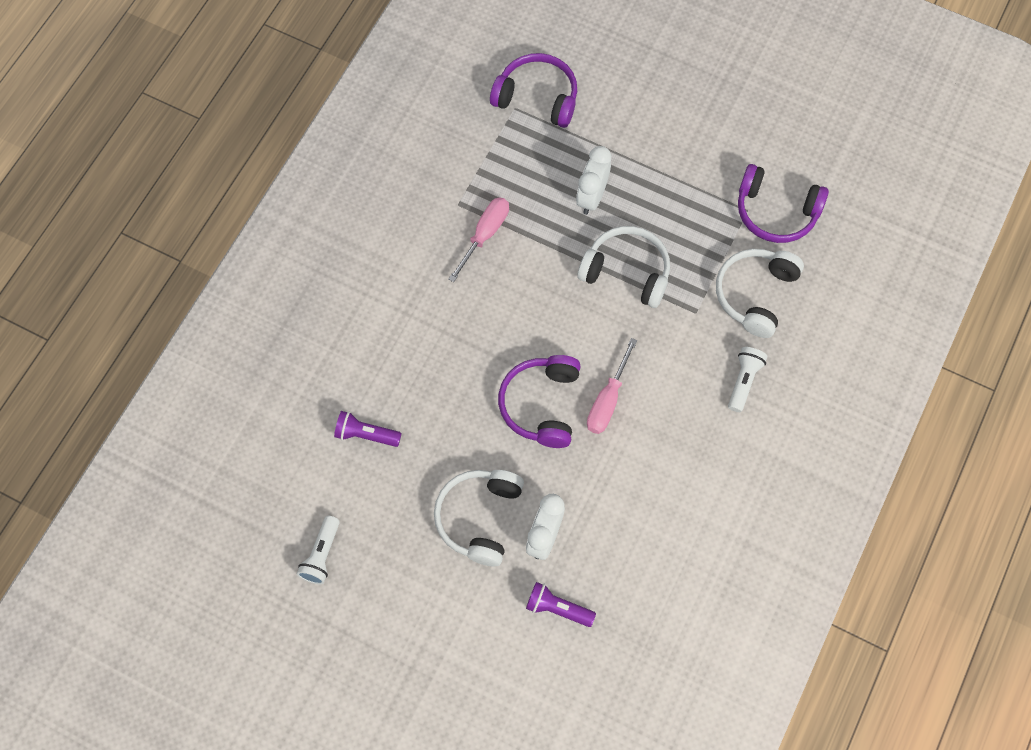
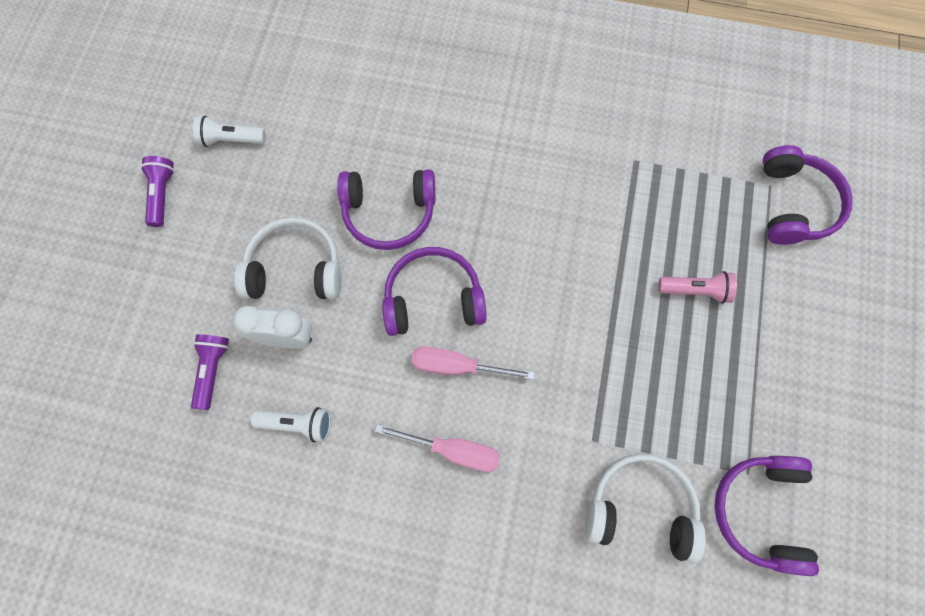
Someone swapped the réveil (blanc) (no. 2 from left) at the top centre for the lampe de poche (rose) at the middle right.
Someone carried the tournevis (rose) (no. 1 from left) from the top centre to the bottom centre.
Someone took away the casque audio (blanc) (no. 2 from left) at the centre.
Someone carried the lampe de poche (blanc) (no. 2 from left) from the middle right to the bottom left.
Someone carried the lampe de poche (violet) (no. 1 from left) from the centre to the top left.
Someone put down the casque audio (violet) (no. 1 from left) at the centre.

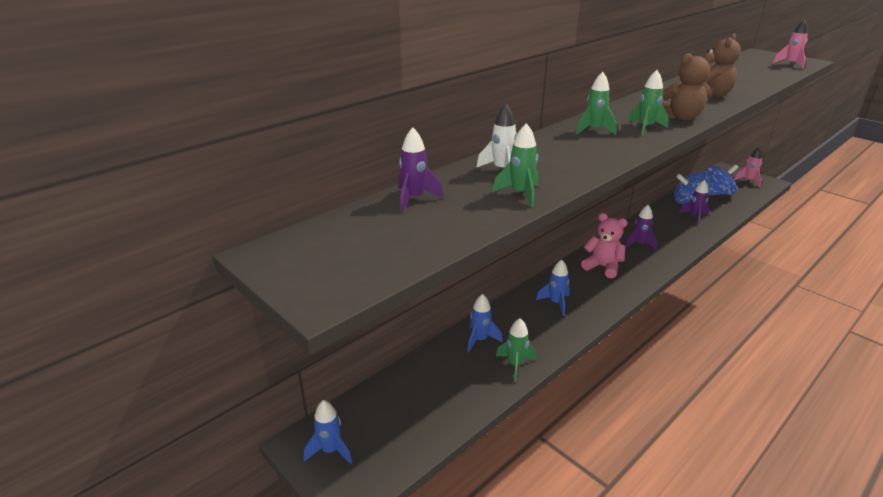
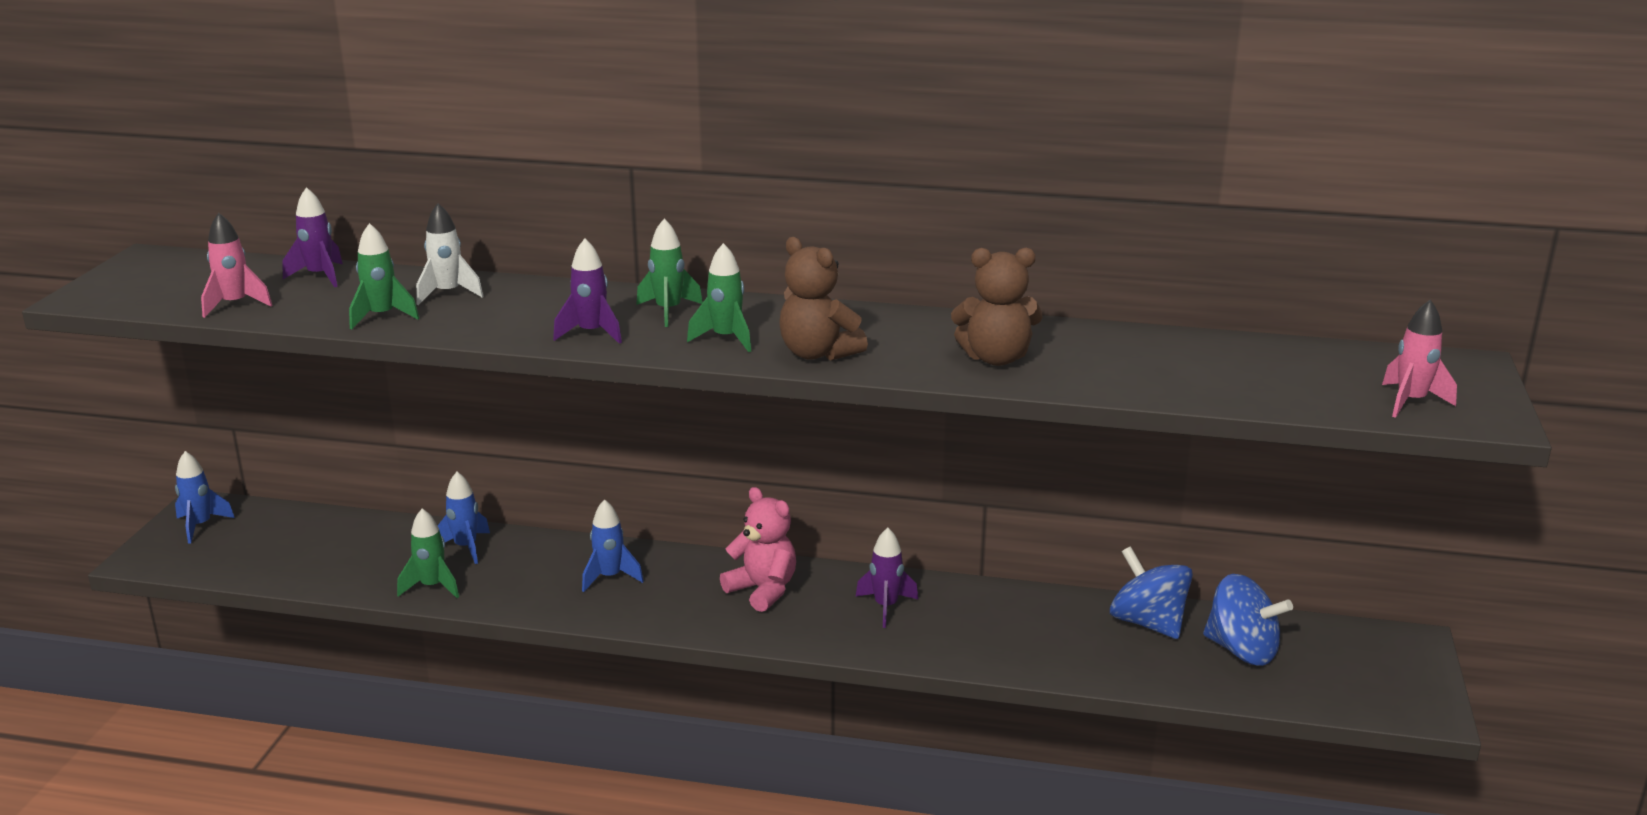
Someone carried the fusée (rose) (no. 1 from left) from the middle right to the top left.
Someone carried the fusée (violet) (no. 3 from left in the first image) from the middle right to the centre.
Someone rotated the ours en peluche (rose) at the middle right by 45 degrees counterclockwise.

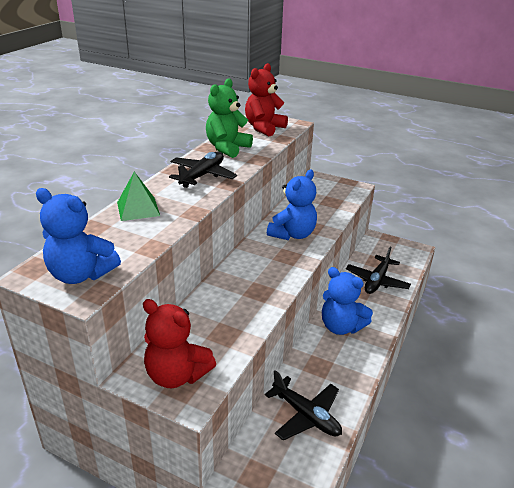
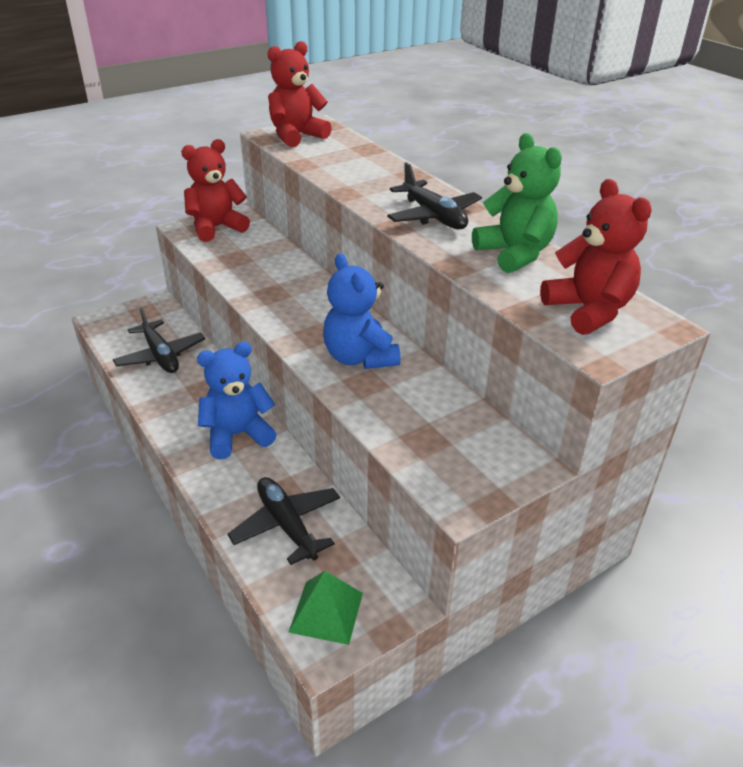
Someone carried the pyramide (vert) from the middle left to the bottom centre.
Someone repainted the ours en peluche (bleu) (no. 1 from left) at the middle left, which became the ours en peluche (rouge) (no. 2 from left) at the top centre.
Someone rotated the avion (noir) (no. 2 from left in the first image) at the bottom centre by 105 degrees counterclockwise.

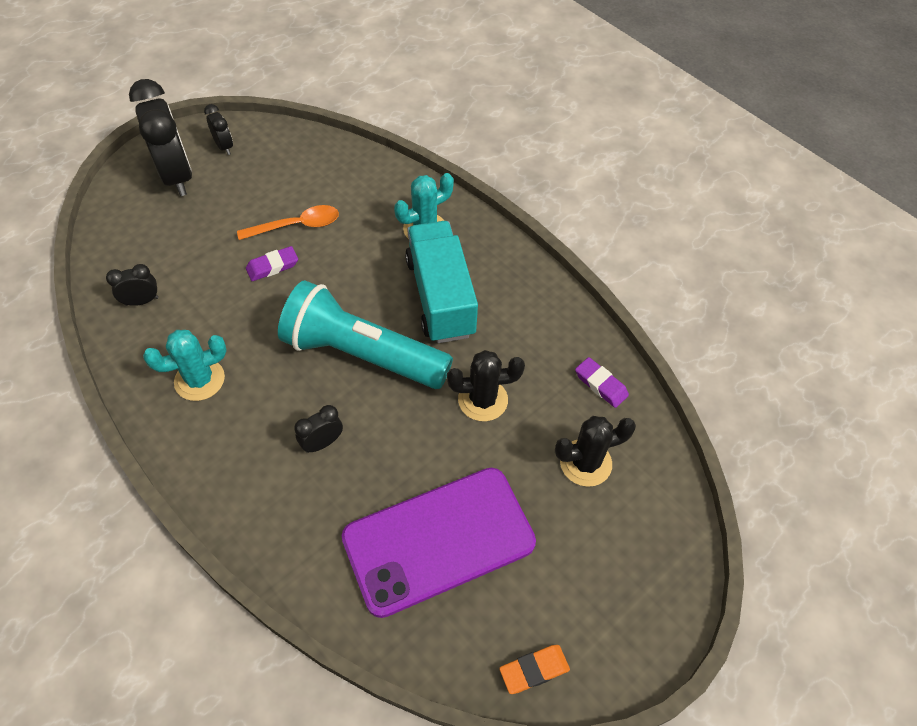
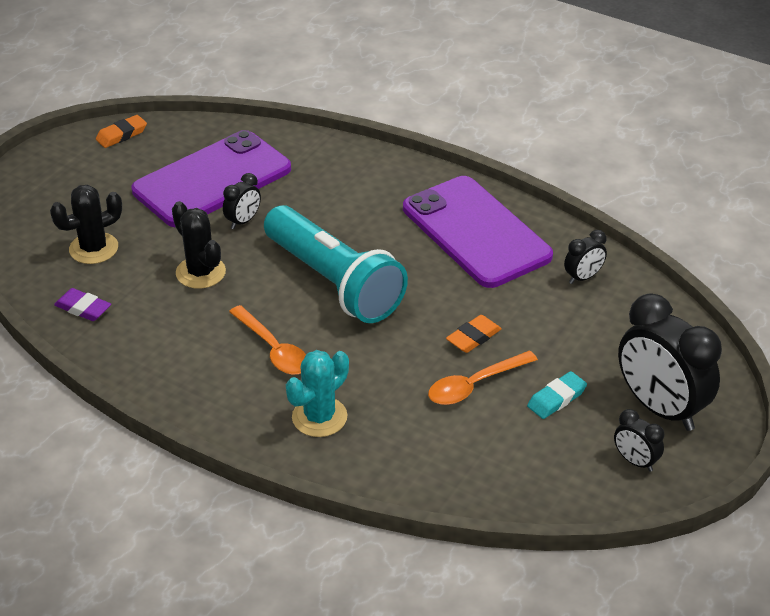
Someone swapped the camion (turquoise) at the centre for the cuillère (orange) (no. 1 from left) at the centre.
Someone repainted the gomme (violet) (no. 1 from left) at the middle left, which became the gomme (orange) (no. 2 from left) at the centre.
Someone rotated the lampe de poche (turquoise) at the centre by 45 degrees clockwise.
Someone swapped the cactus (turquoise) (no. 1 from left) at the middle left for the téléphone (violet) (no. 2 from left) at the centre.
Someone rotated the cactus (noir) (no. 1 from left in the first image) at the centre by 75 degrees clockwise.
Someone carried the réveil (noir) (no. 4 from left in the first image) from the centre to the top left.
Someone put down the gomme (turquoise) at the middle right.

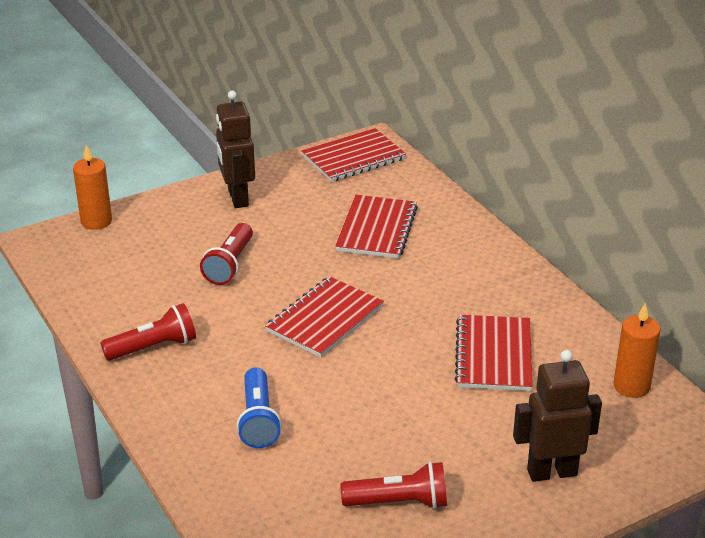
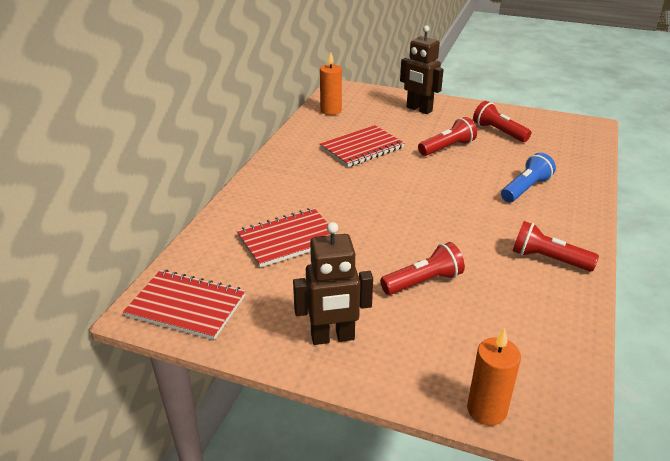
Someone rotated the robot (marron) (no. 1 from left) at the top centre by 45 degrees clockwise.
Someone took away the carnet (rouge) (no. 1 from left) at the centre.
Someone put down the lampe de poche (rouge) (no. 2 from left) at the top right.

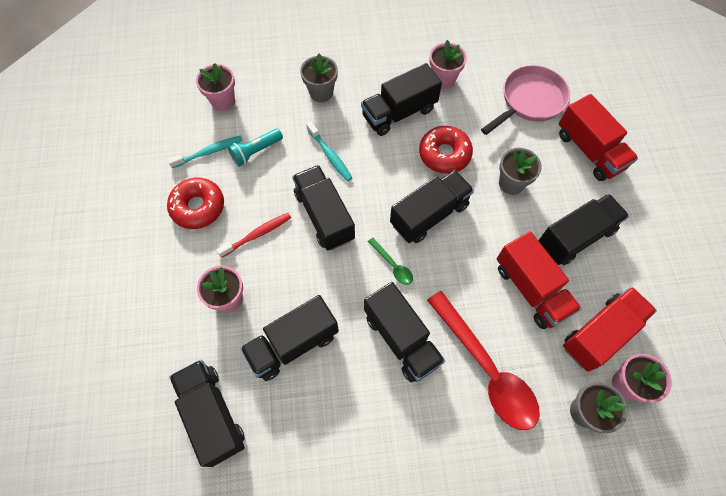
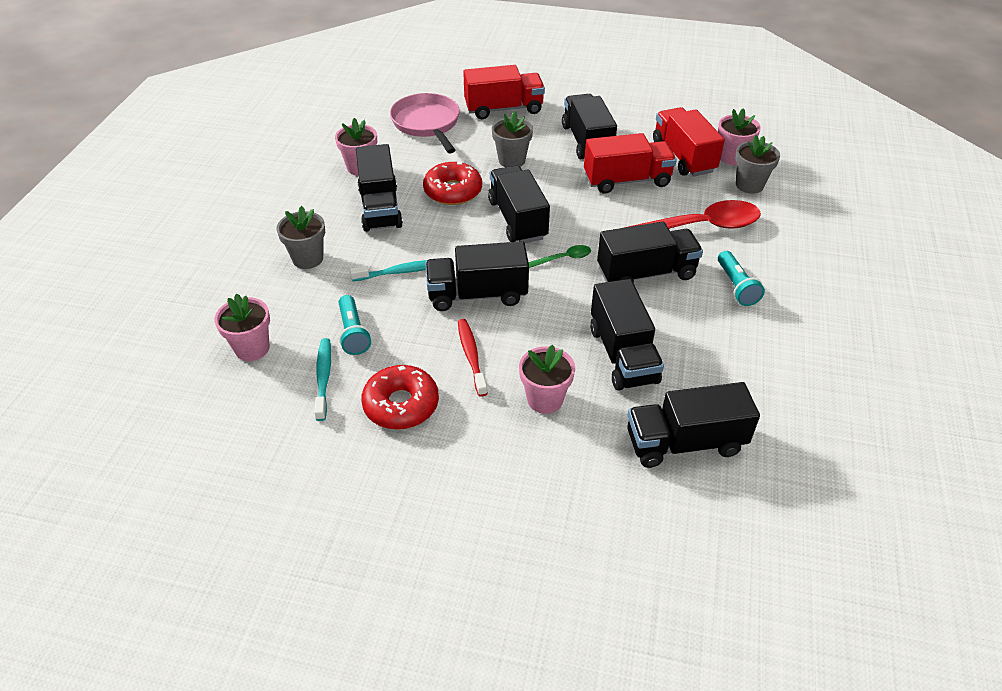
Someone put down the lampe de poche (turquoise) (no. 2 from left) at the middle right.

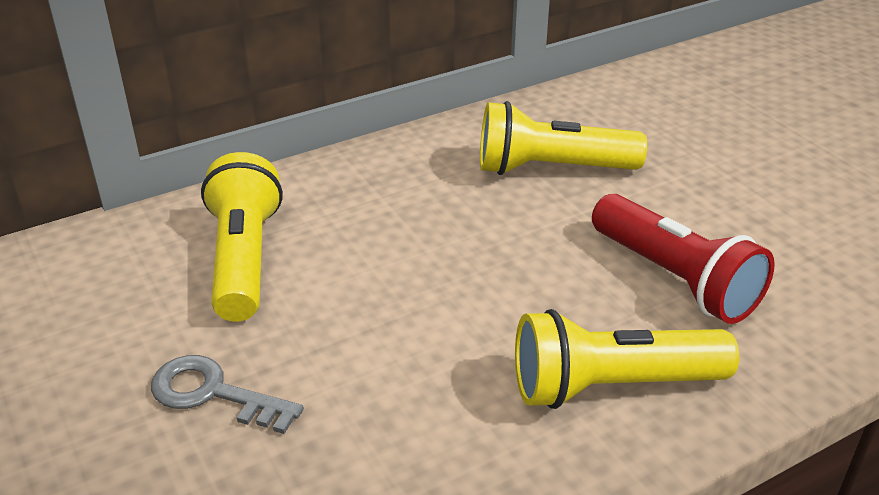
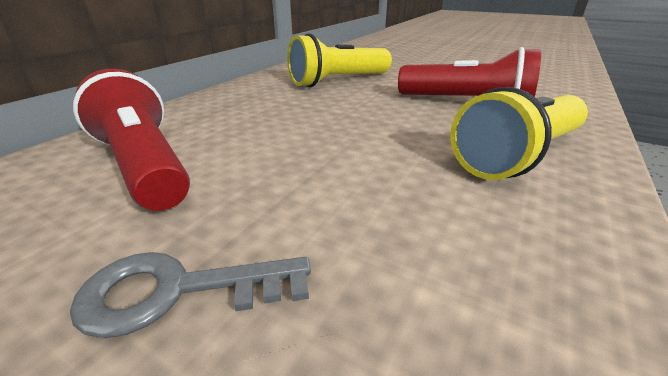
Someone repainted the lampe de poche (jaune) (no. 1 from left) at the middle left, which became the lampe de poche (rouge) (no. 1 from left) at the middle left.

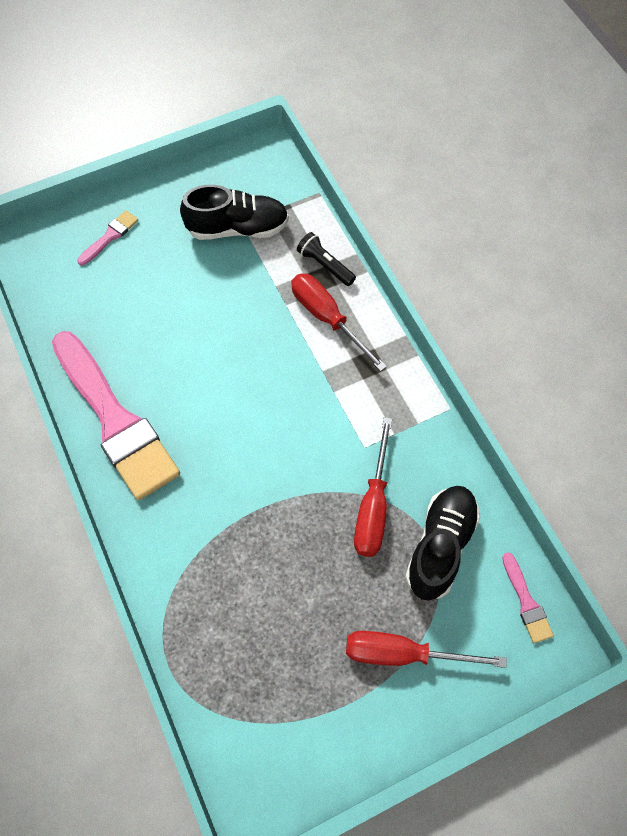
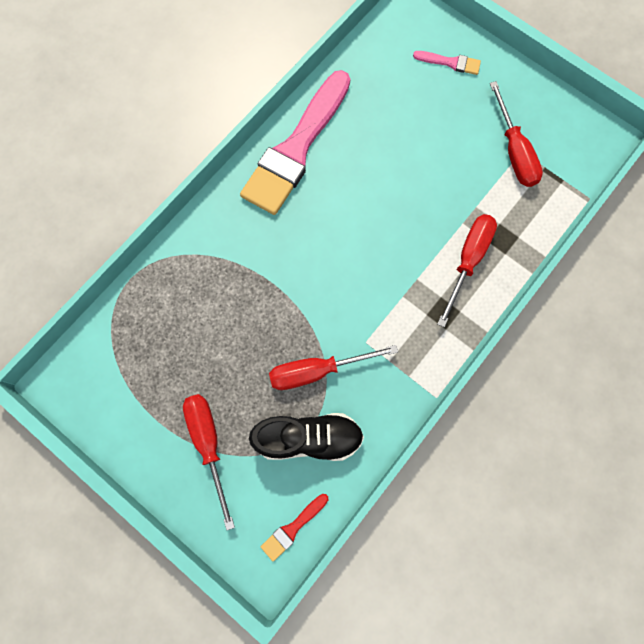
Someone swapped the chaussure (noir) (no. 1 from left) at the top centre for the tournevis (rouge) (no. 4 from left) at the top right.
Someone took away the lampe de poche (noir) at the top centre.
Someone repainted the pinceau (rose) (no. 3 from left) at the bottom right, which became the pinceau (rouge) at the bottom centre.

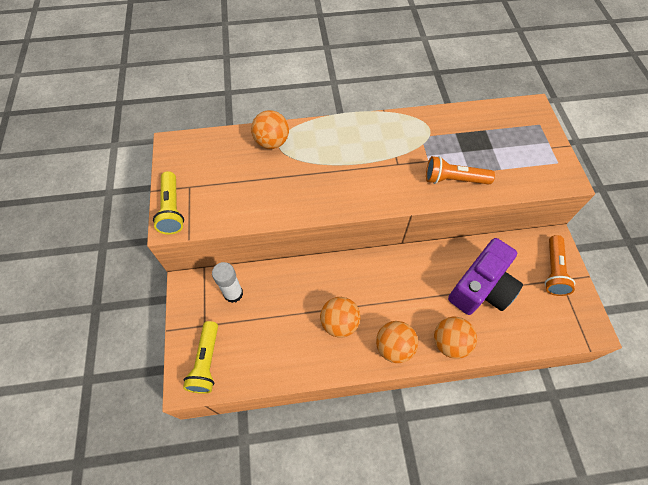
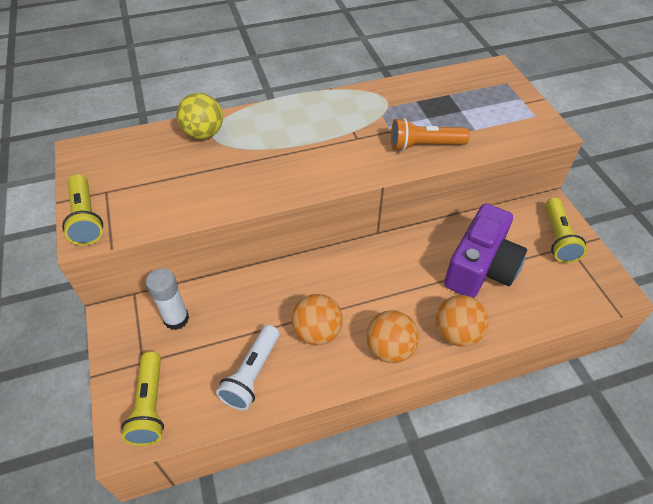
Someone repainted the balle (orange) (no. 1 from left) at the top centre, which became the balle (jaune) at the top left.
Someone repainted the lampe de poche (orange) (no. 2 from left) at the middle right, which became the lampe de poche (jaune) (no. 3 from left) at the middle right.
Someone put down the lampe de poche (blanc) at the bottom centre.

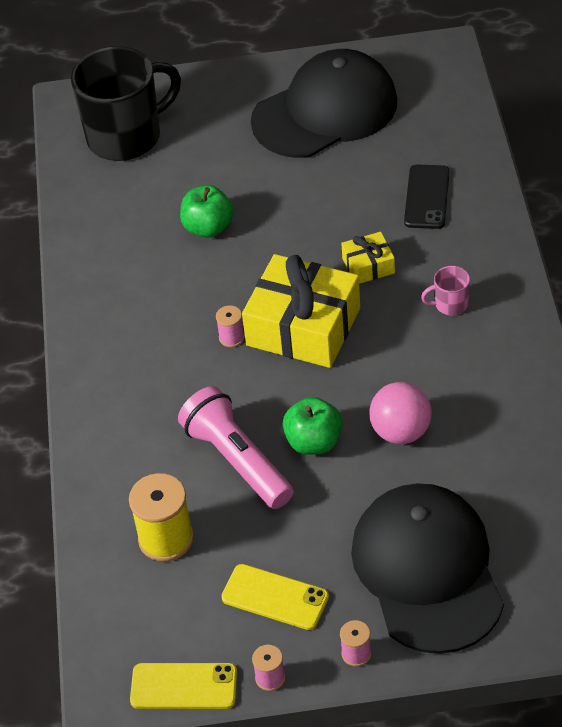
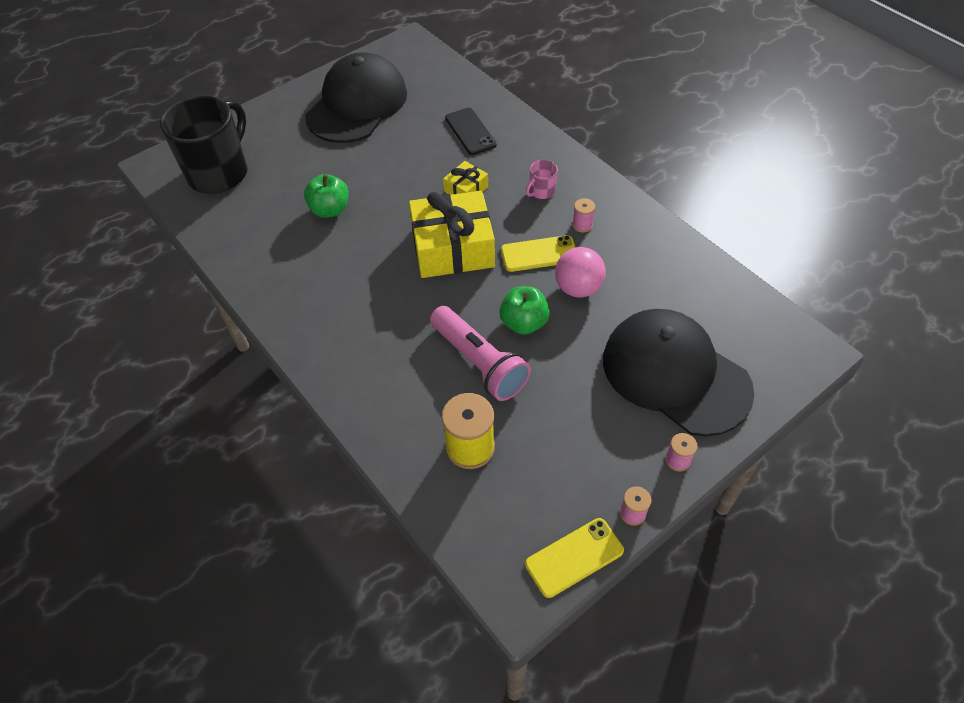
Someone carried the bobine (rose) (no. 1 from left) from the centre to the top centre.
Someone rotated the lampe de poche (rose) at the centre by 150 degrees counterclockwise.
Someone carried the téléphone (jaune) (no. 2 from left in the first image) from the bottom centre to the centre.

